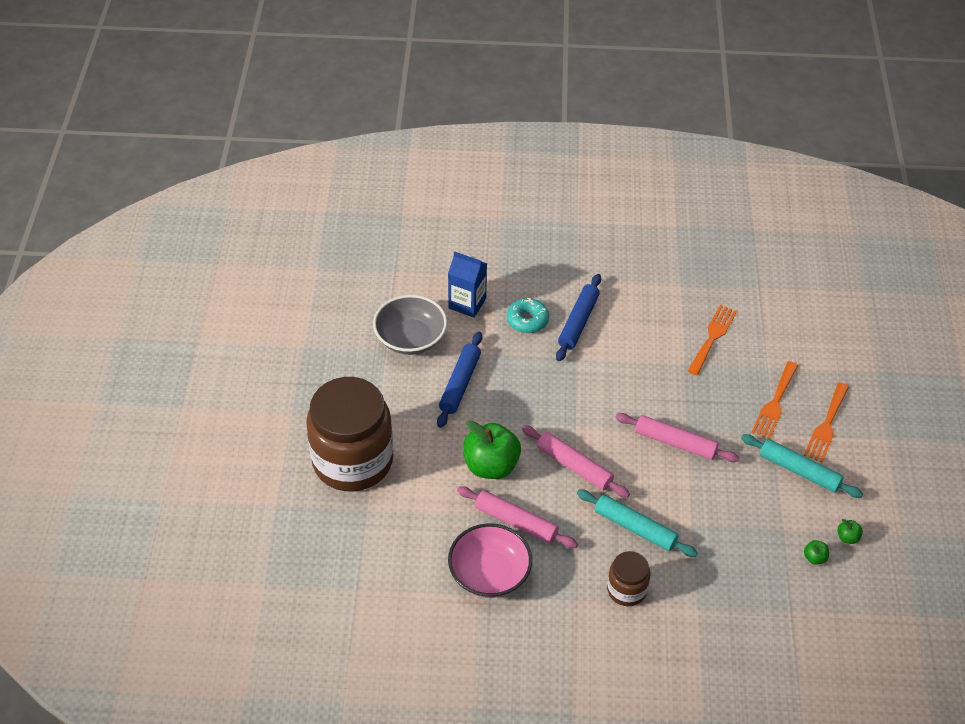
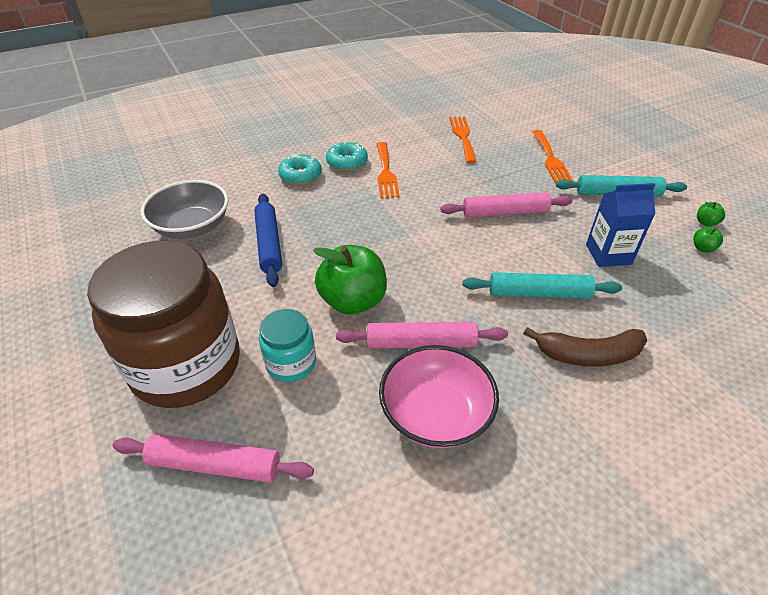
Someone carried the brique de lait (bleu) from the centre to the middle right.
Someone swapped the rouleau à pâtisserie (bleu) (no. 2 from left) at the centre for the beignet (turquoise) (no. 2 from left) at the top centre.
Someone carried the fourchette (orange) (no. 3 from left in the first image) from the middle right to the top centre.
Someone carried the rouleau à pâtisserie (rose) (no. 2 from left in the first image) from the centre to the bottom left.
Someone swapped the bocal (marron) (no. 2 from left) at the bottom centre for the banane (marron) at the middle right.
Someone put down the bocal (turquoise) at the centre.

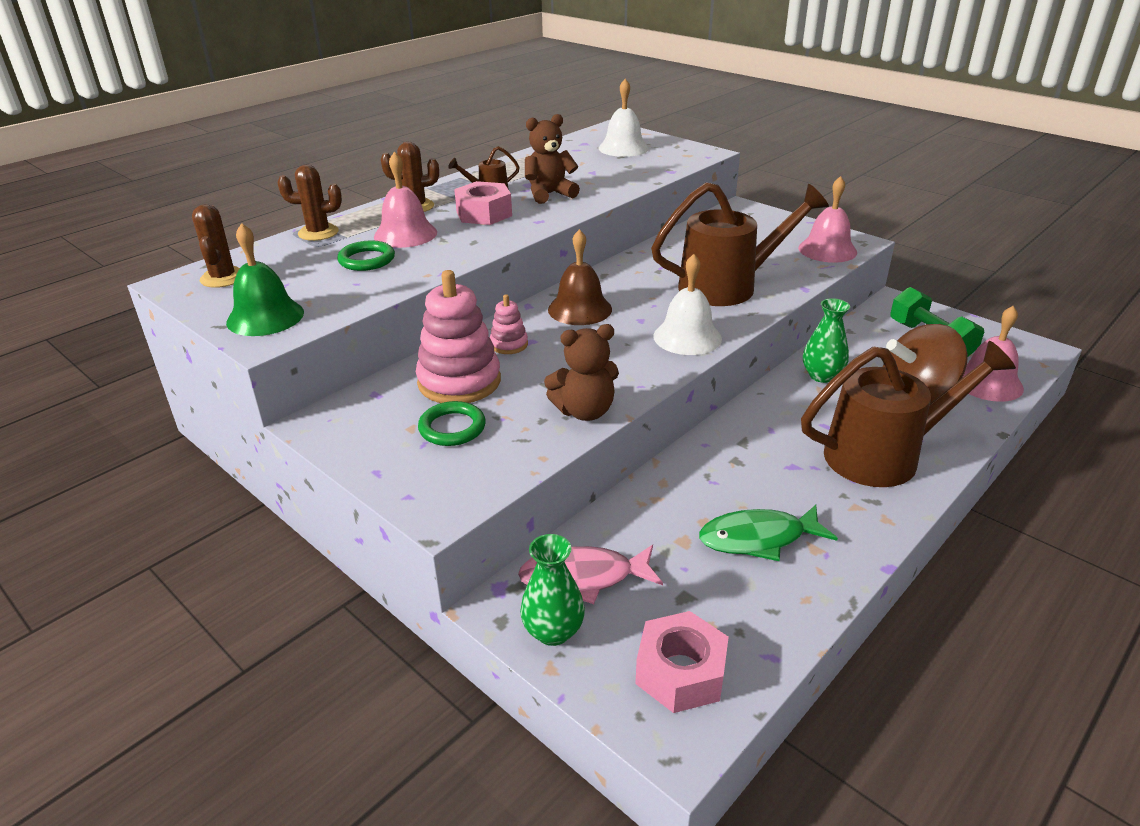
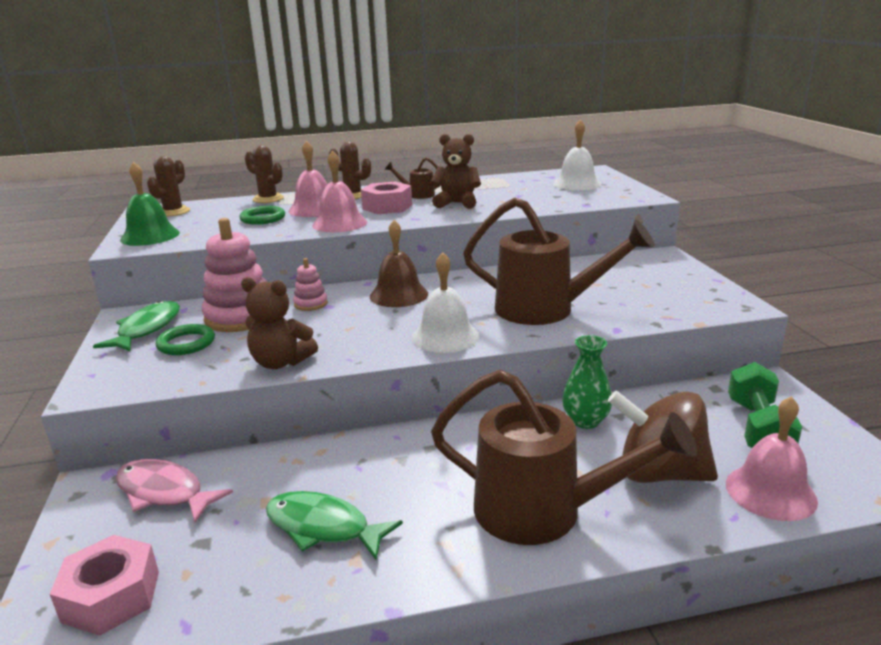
Someone carried the cloche (rose) (no. 2 from left) from the top right to the top centre.
Someone took away the vase (vert) (no. 1 from left) at the bottom centre.
Someone put down the poisson (vert) (no. 1 from left) at the middle left.

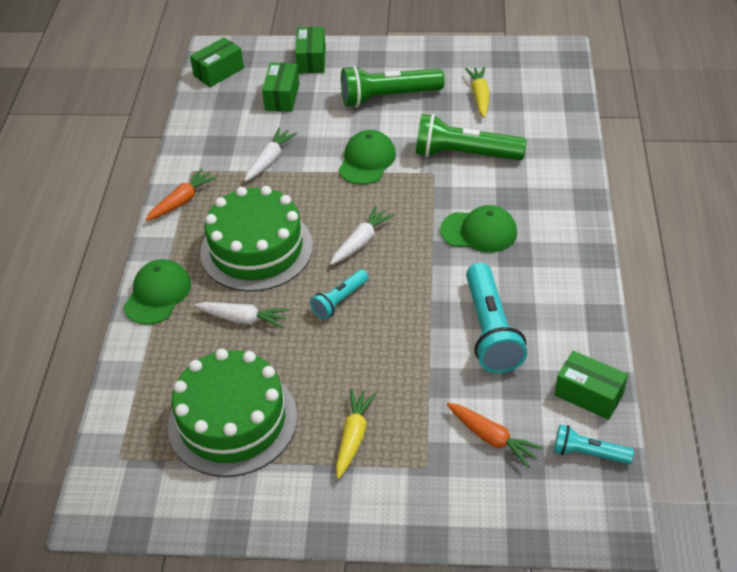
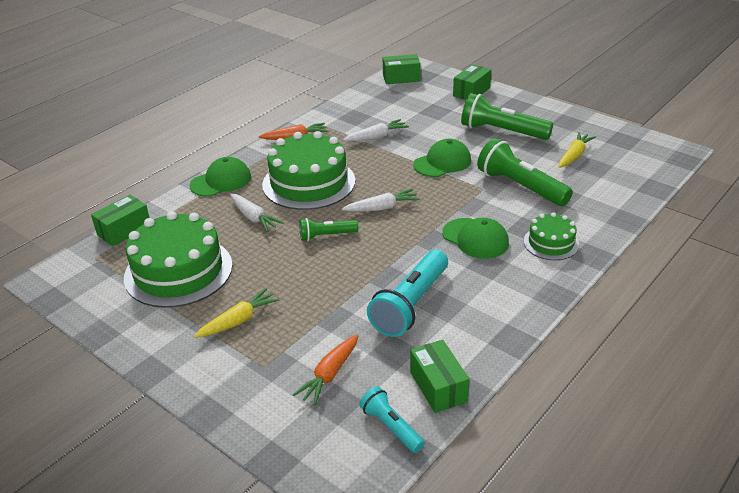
Someone carried the boîte (vert) (no. 2 from left in the first image) from the top centre to the middle left.
Someone repainted the lampe de poche (turquoise) (no. 1 from left) at the centre, which became the lampe de poche (vert) (no. 1 from left) at the centre.
Someone rotated the carotte (orange) (no. 2 from left) at the bottom right by 45 degrees clockwise.
Someone put down the gâteau (vert) (no. 3 from left) at the middle right.

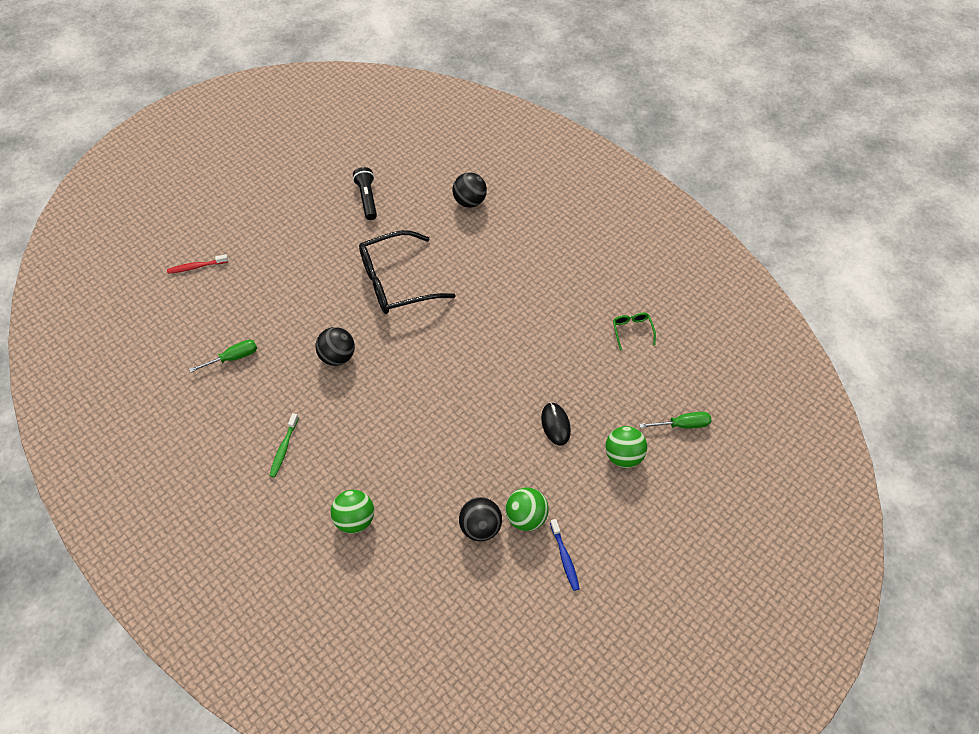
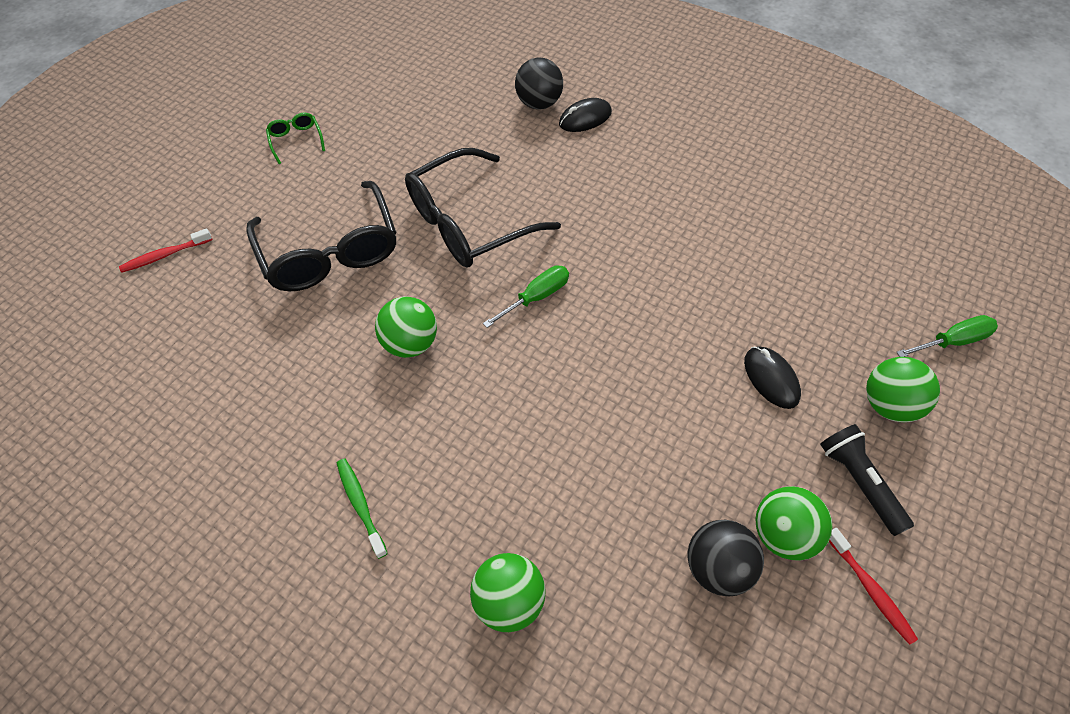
Someone carried the lampe de poche (noir) from the top centre to the bottom right.
Someone carried the lunettes (vert) from the centre to the top left.
Someone repainted the balle (noir) (no. 1 from left) at the centre, which became the balle (vert) (no. 1 from left) at the centre.
Someone carried the tournevis (vert) (no. 1 from left) from the middle left to the centre.
Someone rotated the brosse à dents (vert) at the middle left by 150 degrees clockwise.
Someone repainted the brosse à dents (bleu) at the bottom centre, which became the brosse à dents (rouge) (no. 2 from left) at the bottom right.
Someone put down the souris (noir) (no. 1 from left) at the top centre.
Someone put down the lunettes (noir) (no. 1 from left) at the top left.

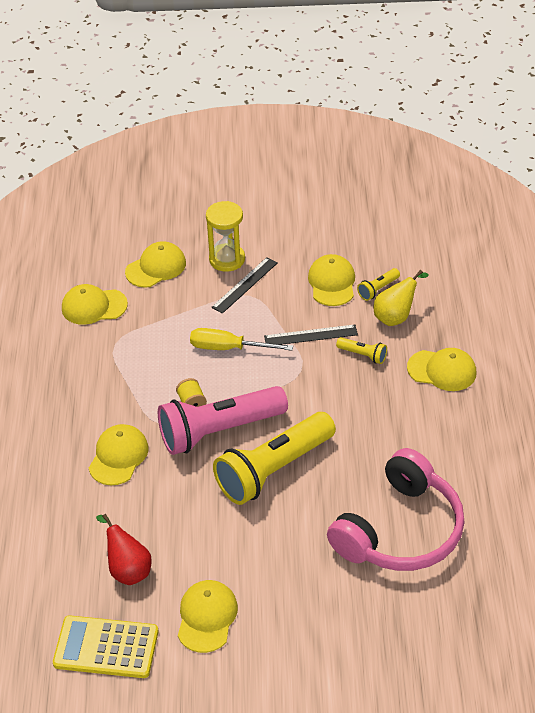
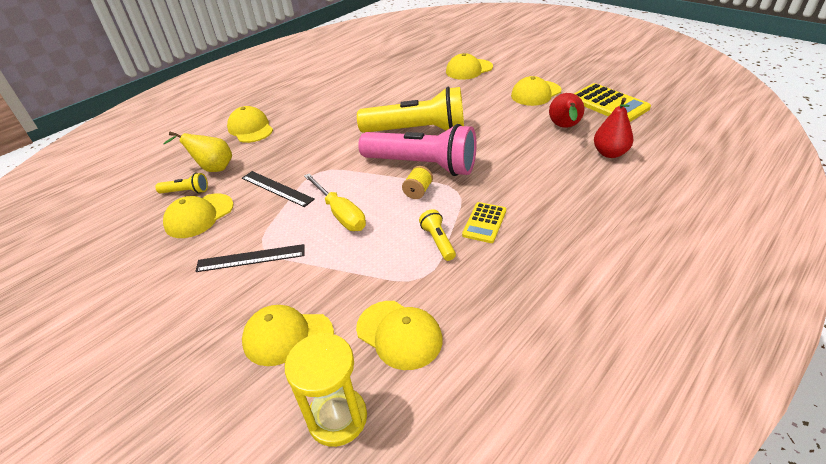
Someone carried the sablier (jaune) from the top centre to the bottom centre.
Someone carried the lampe de poche (jaune) (no. 2 from left in the first image) from the middle right to the centre.
Someone carried the casquette (jaune) (no. 2 from left in the first image) from the middle left to the top centre.
Someone took away the casque audio (rose) at the bottom right.
Someone put down the poire (rouge) (no. 2 from left) at the top right.
Someone put down the calculatrice (jaune) (no. 1 from left) at the centre.

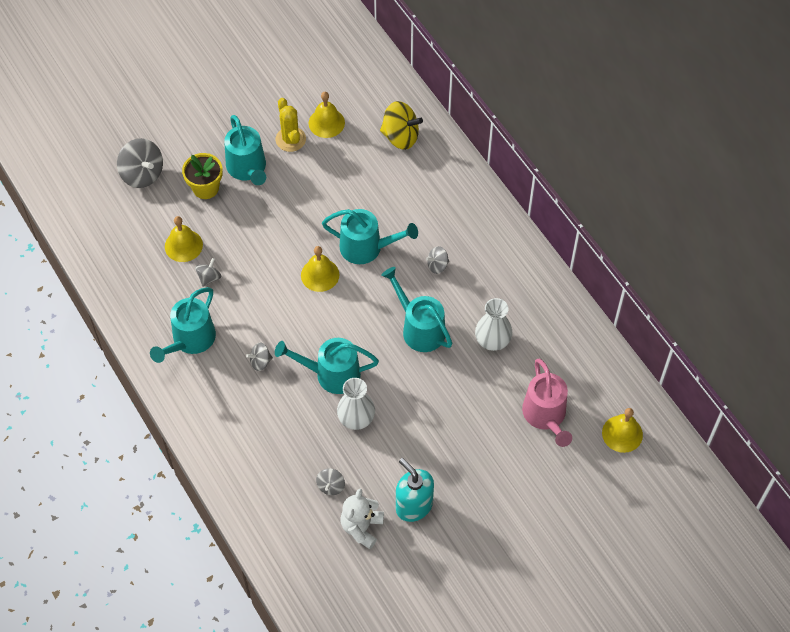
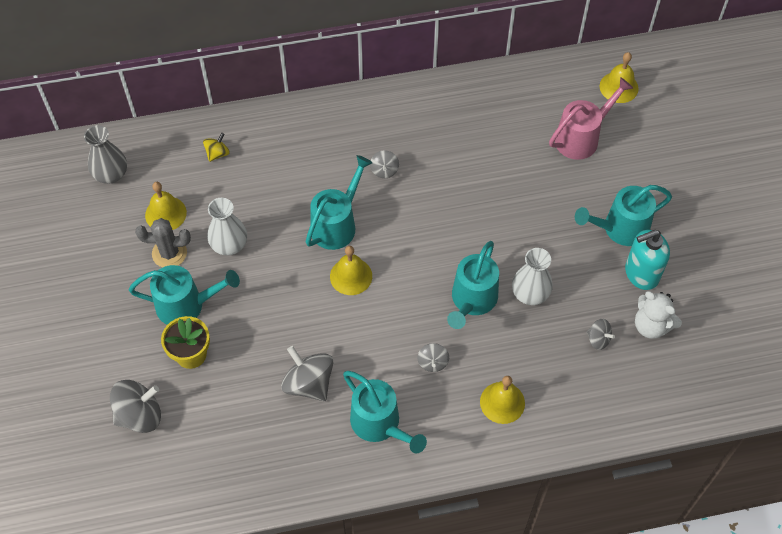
Someone repainted the cactus (jaune) at the top centre, which became the cactus (gris) at the middle left.
Someone scaled the toupie (jaune) at the top centre by 0.54.
Someone carried the cloche (jaune) (no. 1 from left in the first image) from the middle left to the bottom centre.
Someone scaled the toupie (gris) (no. 2 from left) at the middle left by 1.85.
Someone carried the arrosoir (turquoise) (no. 5 from left) from the centre to the middle right.
Someone carried the vase (blanc) (no. 2 from left in the first image) from the centre to the middle left.
Someone rotated the arrosoir (rose) at the middle right by 45 degrees counterclockwise.
Someone put down the vase (gris) at the top left.

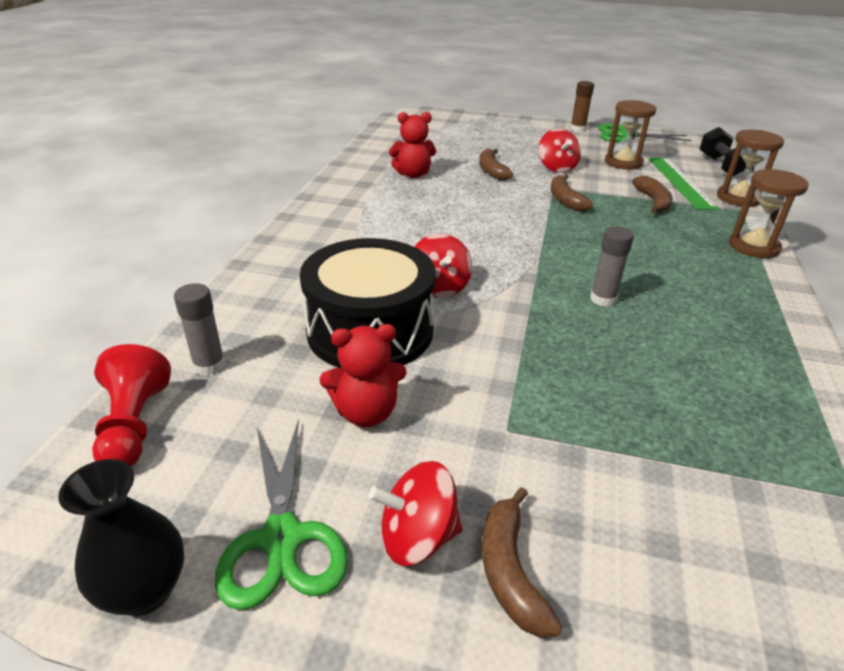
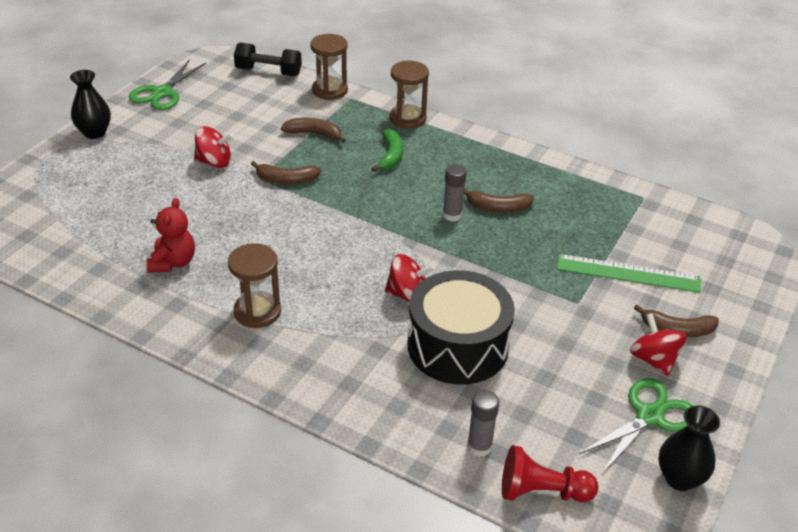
Someone took away the bâton de colle (marron) at the top right.
Someone carried the sablier (marron) (no. 1 from left) from the top right to the middle left.
Someone carried the banane (marron) (no. 1 from left in the first image) from the top centre to the centre.
Someone carried the règle (vert) from the top right to the middle right.
Someone took away the ours en peluche (rouge) (no. 1 from left) at the centre.
Someone rotated the ciseaux (vert) (no. 1 from left in the first image) at the bottom left by 45 degrees counterclockwise.
Someone rotated the toupie (rouge) (no. 1 from left in the first image) at the bottom centre by 150 degrees clockwise.
Someone put down the vase (noir) (no. 1 from left) at the top left.
Someone put down the banane (vert) at the top centre.

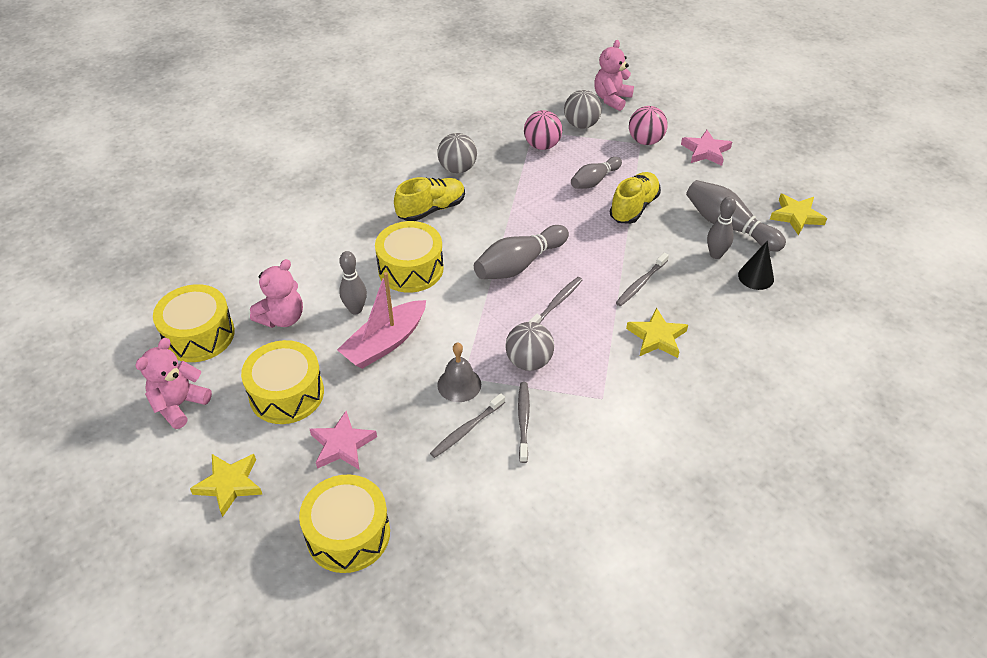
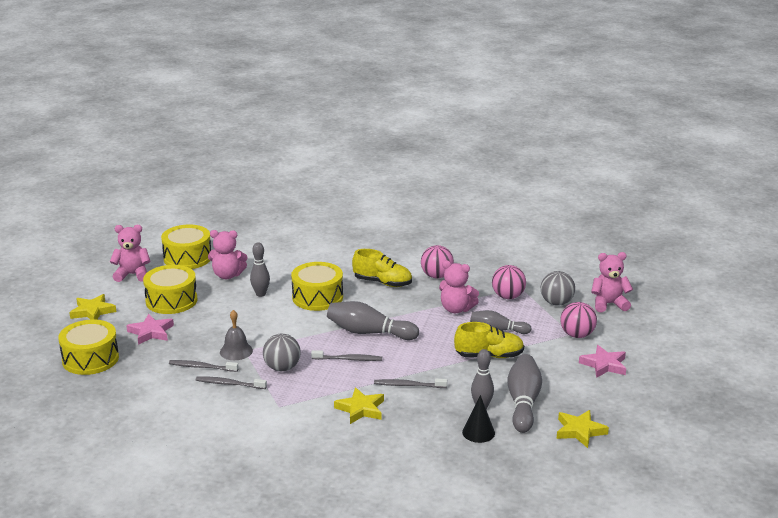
Someone repainted the balle (gris) (no. 1 from left) at the top centre, which became the balle (rose) (no. 1 from left) at the centre.
Someone took away the bateau (rose) at the centre.
Someone rotated the brosse à dents (gris) (no. 2 from left) at the centre by 135 degrees counterclockwise.
Someone put down the ours en peluche (rose) (no. 3 from left) at the centre.

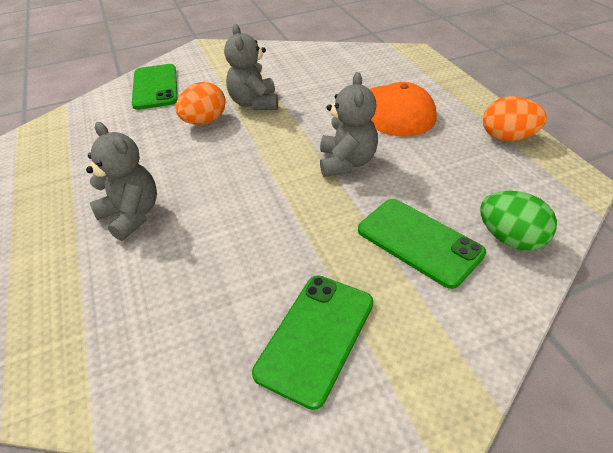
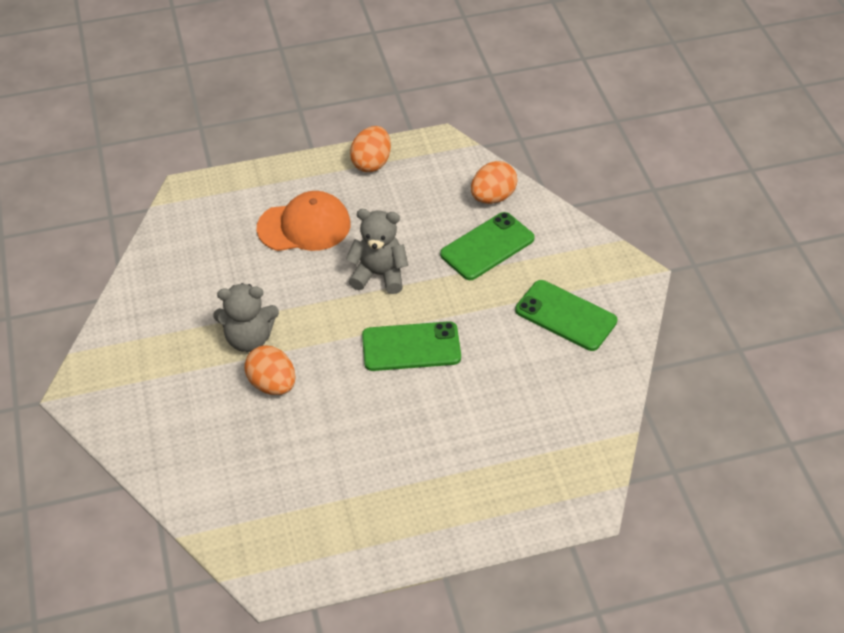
Someone carried the téléphone (vert) (no. 1 from left) from the top left to the centre.
Someone took away the ours en peluche (gris) (no. 1 from left) at the middle left.
Someone repainted the œuf (vert) at the middle right, which became the œuf (orange) (no. 3 from left) at the top centre.

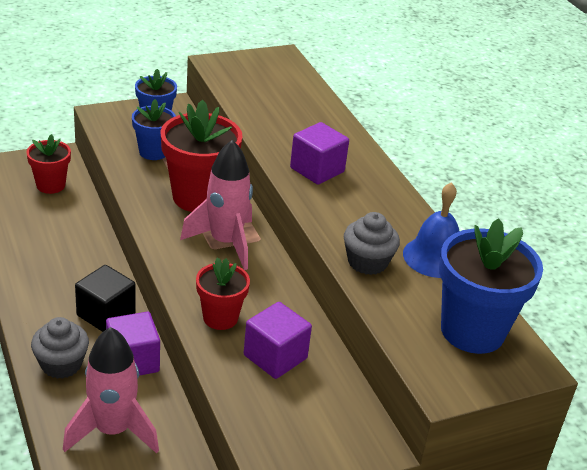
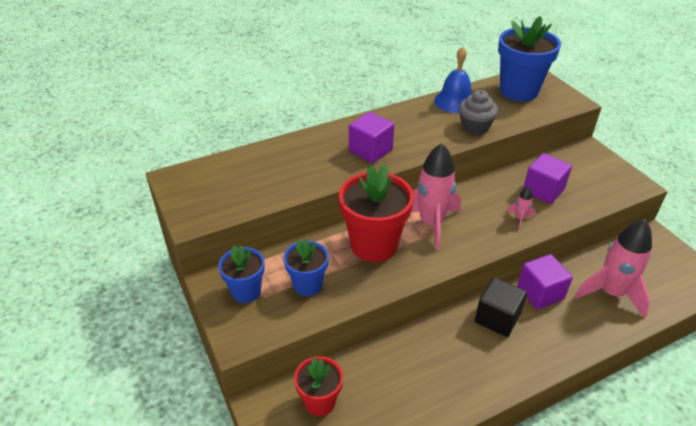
Someone swapped the pot de fleurs (rouge) (no. 3 from left) at the centre for the fusée (rose) (no. 2 from left) at the middle right.
Someone took away the muffin (gris) (no. 1 from left) at the bottom left.

